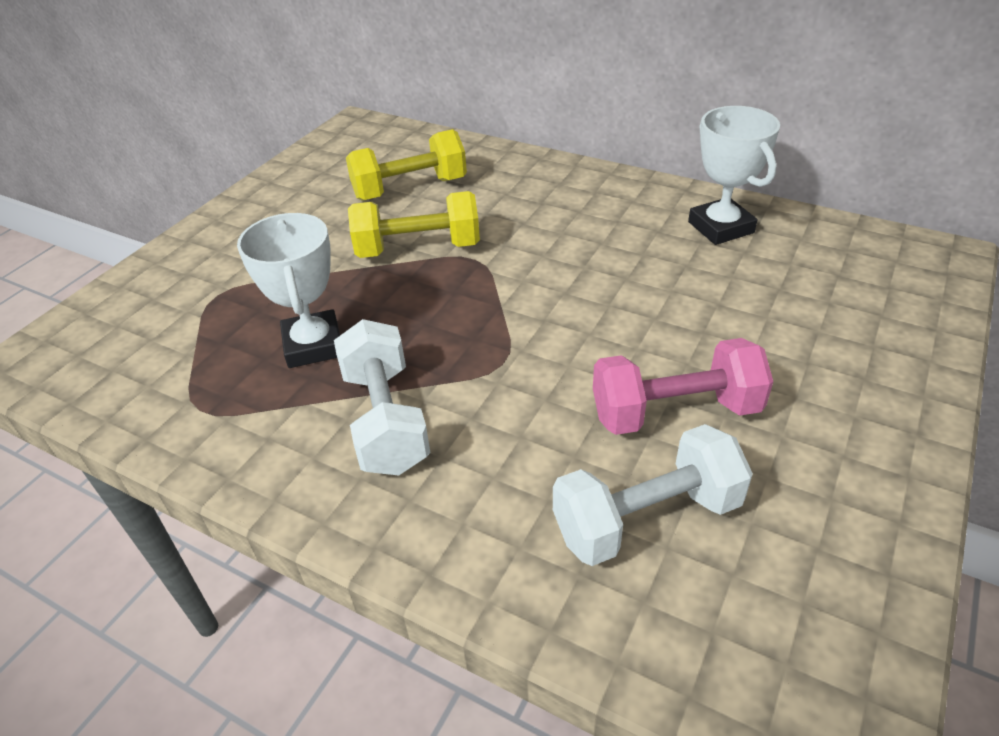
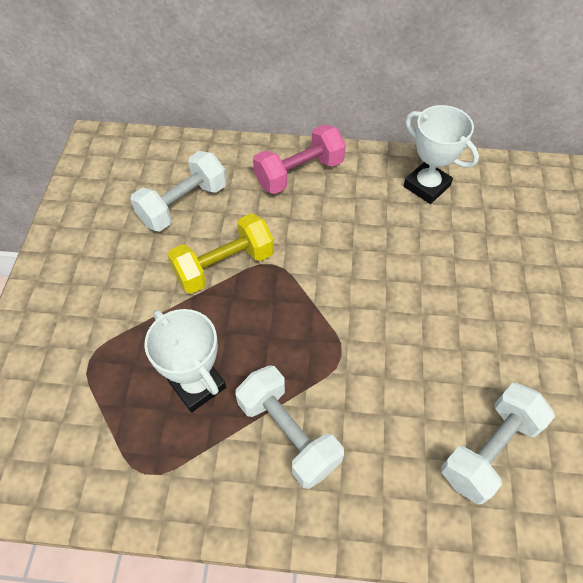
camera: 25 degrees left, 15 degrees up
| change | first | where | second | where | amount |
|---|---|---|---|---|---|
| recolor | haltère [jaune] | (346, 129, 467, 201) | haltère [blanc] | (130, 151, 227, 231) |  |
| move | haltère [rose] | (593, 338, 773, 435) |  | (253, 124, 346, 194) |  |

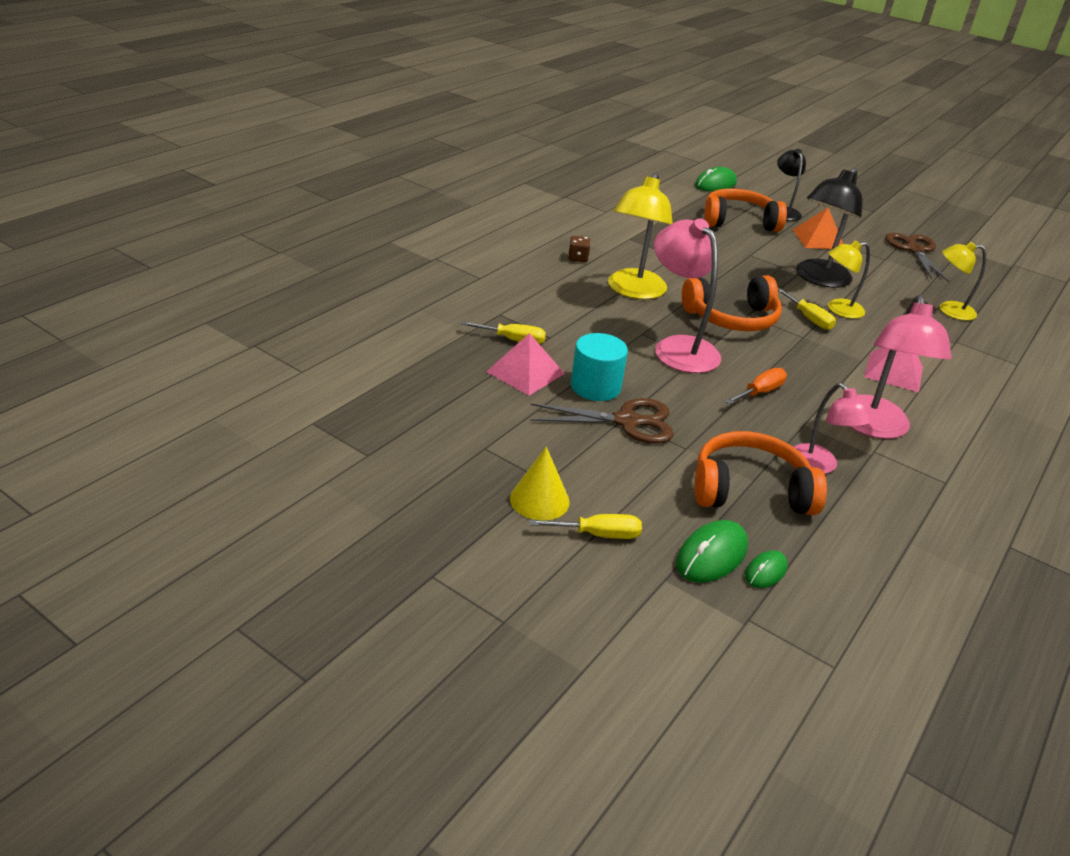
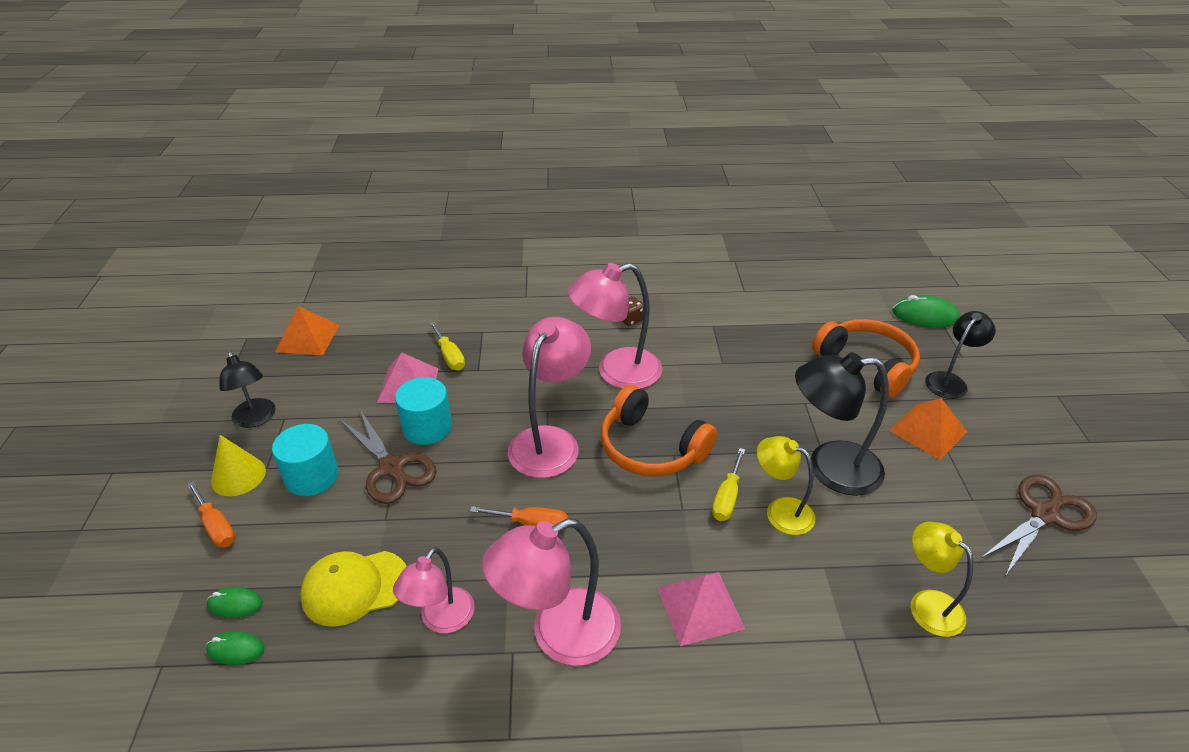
camera: 55 degrees right, 5 degrees up
| change | first | where | second | where | amount |
|---|---|---|---|---|---|
| recolor | tournevis [jaune] | (529, 514, 642, 539) | tournevis [orange] | (187, 481, 235, 548) |  |
| recolor | lampe [jaune] | (608, 173, 673, 299) | lampe [rose] | (568, 263, 662, 389) |  |
| resize | souris [vert] | (676, 520, 748, 583) |  | (207, 587, 263, 618) | x0.59 |
| replace | casque audio [orange] | (694, 431, 827, 515) | casquette [jaune] | (300, 551, 407, 627) |  |
| insert |  |  | lampe [noir] | (219, 351, 276, 428) |  |
| insert |  |  | cylindre [turquoise] | (272, 424, 339, 496) |  |
| insert |  |  | pyramide [orange] | (275, 306, 339, 355) |  |

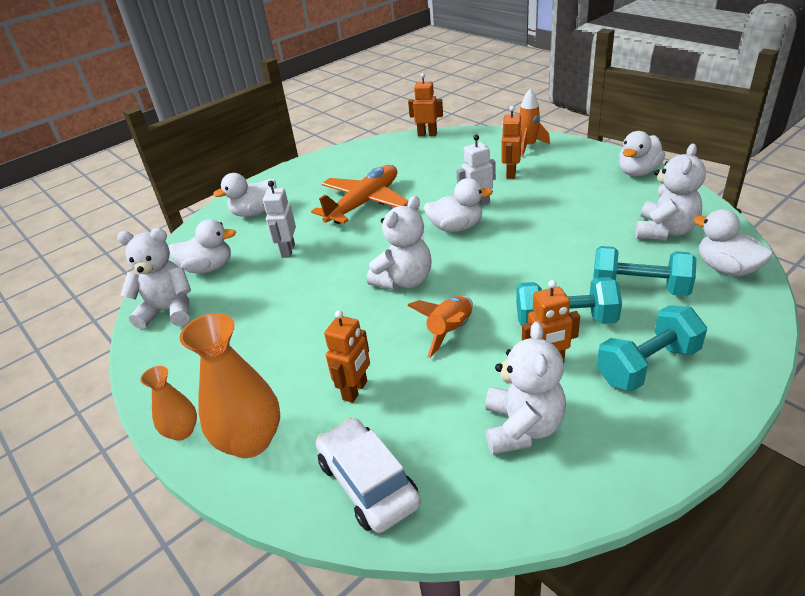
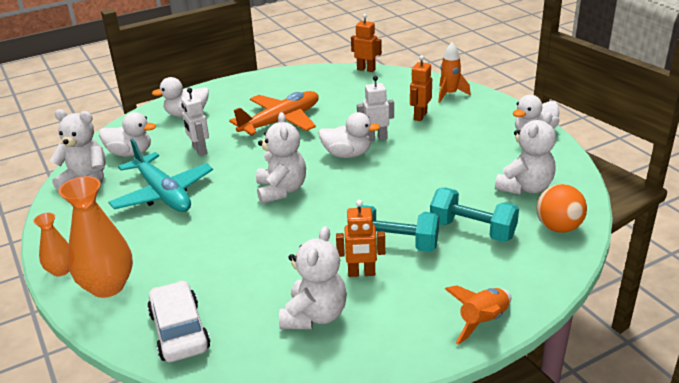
camera: 10 degrees right, 5 degrees down
| change | first | where | second | where | amount |
|---|---|---|---|---|---|
| rotate | robot [blanc] | (263, 181, 296, 258) |  | (181, 88, 209, 156) | 45 degrees counterclockwise |
| delete | robot [orange] | (324, 310, 370, 403) |  |  |  |
| rotate | ours en peluche [blanc] | (367, 196, 432, 290) |  | (256, 112, 306, 204) | 60 degrees counterclockwise |
| move | fusée [orange] | (407, 296, 473, 358) |  | (445, 285, 512, 345) |  |
| delete | haltère [turquoise] | (597, 305, 707, 391) |  |  |  |
| replace | canard [blanc] | (693, 209, 774, 276) | balle [orange] | (536, 184, 587, 233) |  |
| insert |  |  | avion [turquoise] | (108, 139, 213, 212) |  |

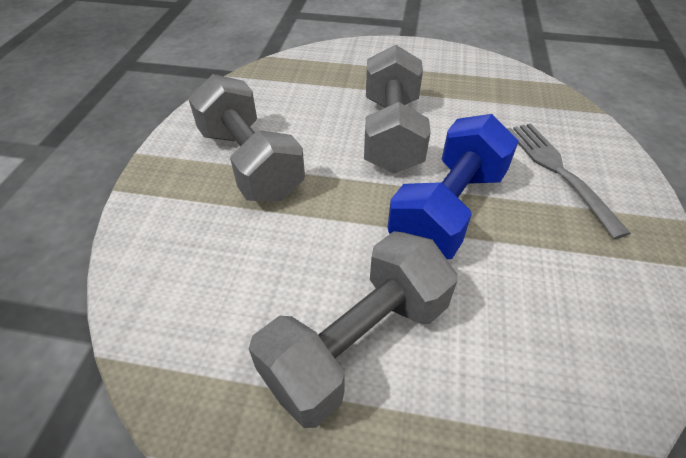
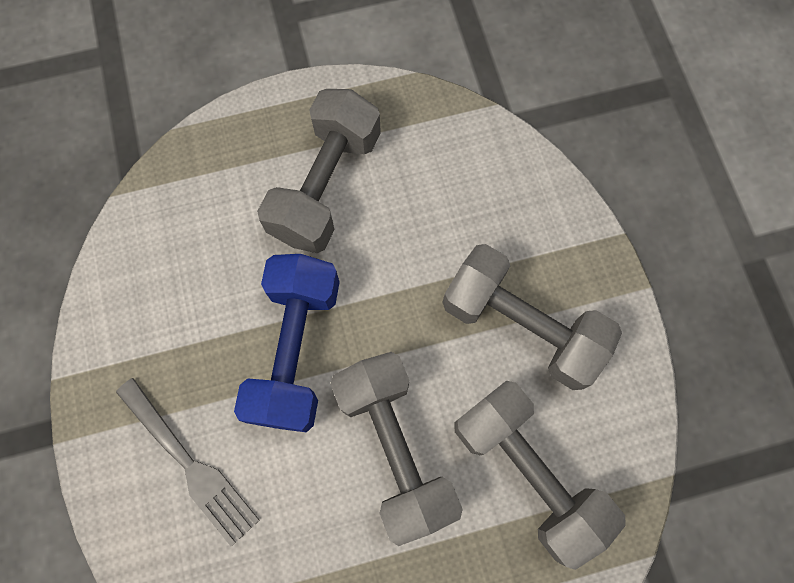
camera: 155 degrees right, 25 degrees up
| change | first | where | second | where | amount |
|---|---|---|---|---|---|
| insert |  |  | haltère [gris] | (454, 381, 626, 570) |  |

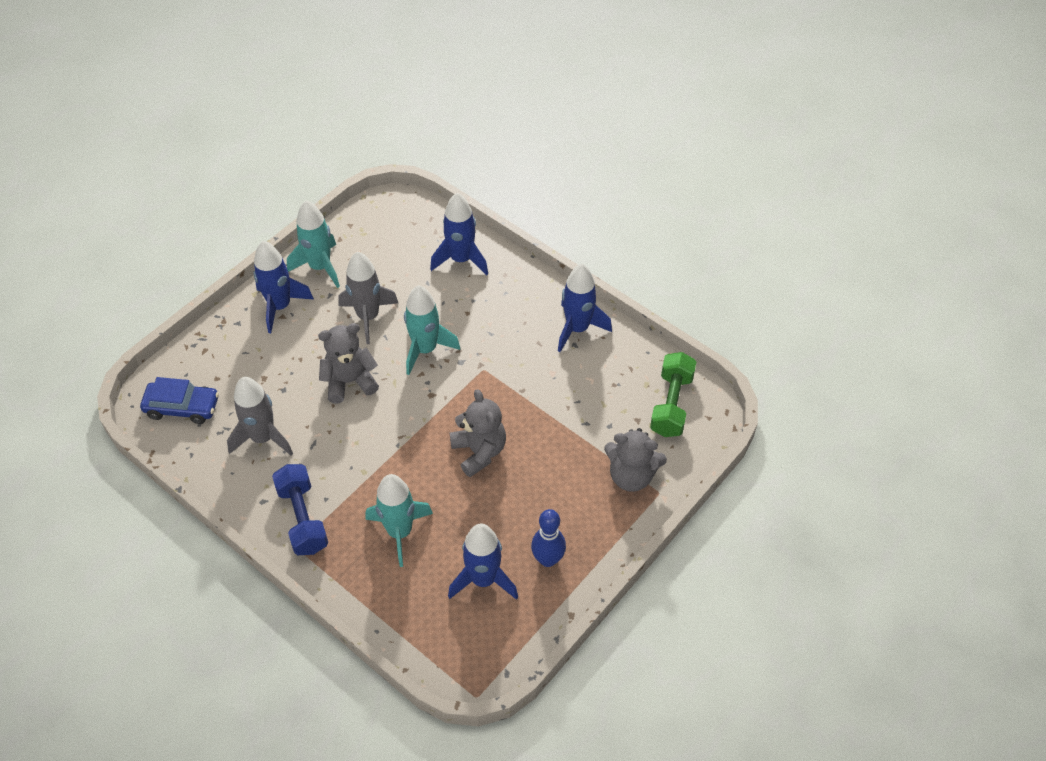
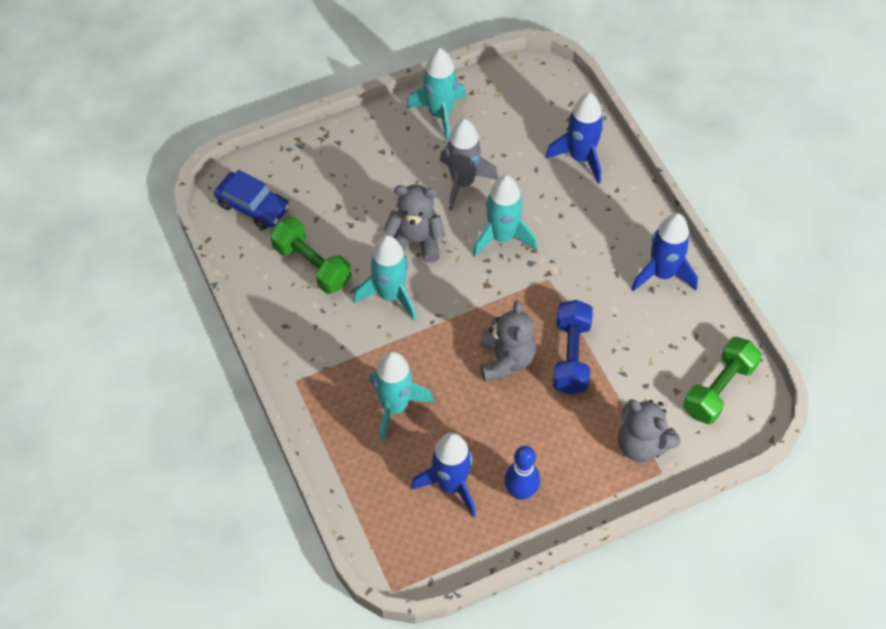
camera: 25 degrees right, 5 degrees up
| change | first | where | second | where | amount |
|---|---|---|---|---|---|
| replace | fusée [gris] | (227, 377, 293, 455) | haltère [vert] | (270, 217, 351, 294) |  |
| delete | fusée [bleu] | (253, 241, 314, 333) |  |  |  |
| move | haltère [bleu] | (272, 464, 328, 555) |  | (553, 300, 593, 394) |  |
| insert |  |  | fusée [turquoise] | (354, 235, 416, 320) |  |

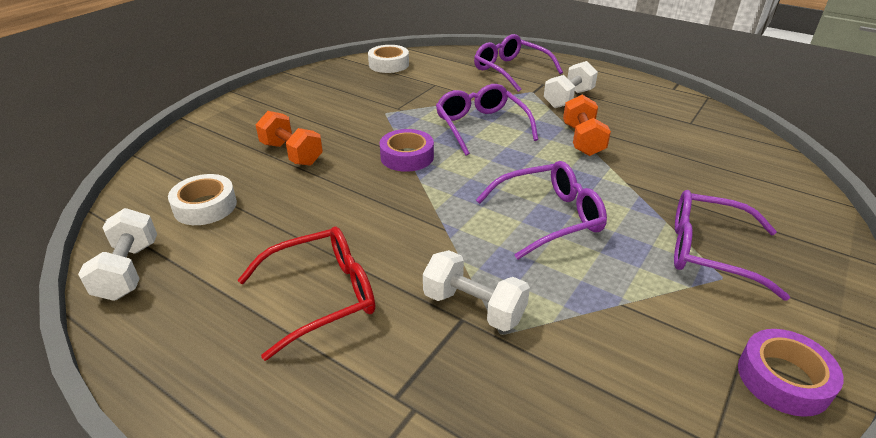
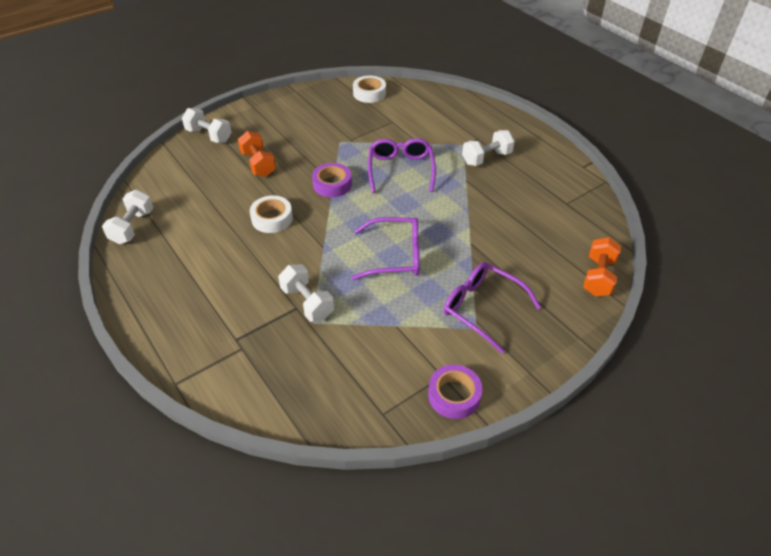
camera: 20 degrees right, 10 degrees up
| change | first | where | second | where | amount |
|---|---|---|---|---|---|
| move | ruban adhésif [blanc] | (168, 174, 237, 225) |  | (250, 195, 293, 233) |  |
| delete | lunettes [rouge] | (238, 227, 375, 361) |  |  |  |
| delete | lunettes [violet] | (474, 34, 563, 92) |  |  |  |
| move | haltère [orange] | (563, 95, 611, 156) |  | (583, 237, 621, 296) |  |
| insert |  |  | haltère [blanc] | (182, 108, 232, 143) |  |

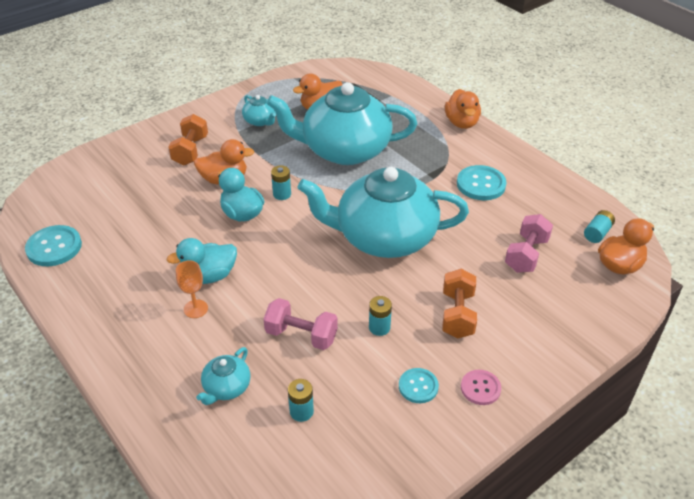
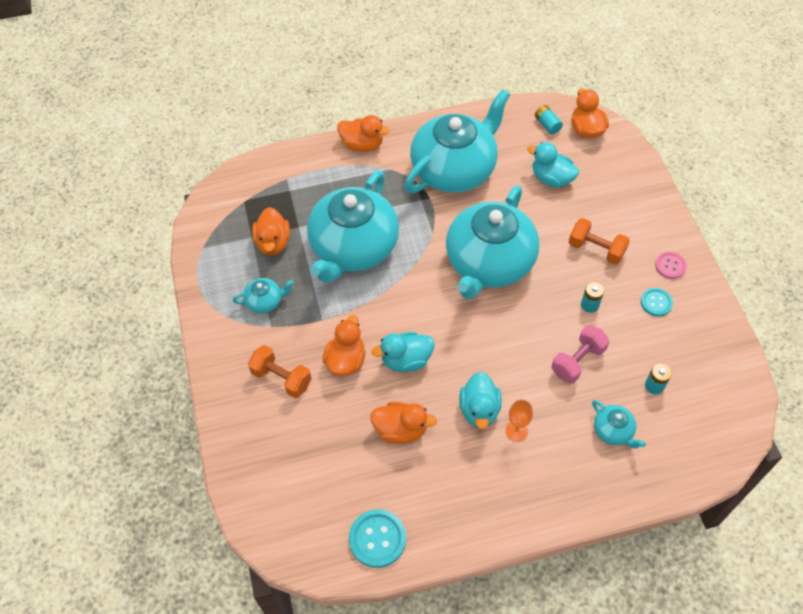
camera: 65 degrees left, 15 degrees up
| change | first | where | second | where | amount |
|---|---|---|---|---|---|
| delete | pile [turquoise] | (271, 165, 291, 200) |  |  |  |
| replace | bouton [turquoise] | (457, 165, 507, 200) | théière [turquoise] | (404, 89, 510, 193) |  |
| replace | haltère [rose] | (505, 214, 553, 273) | canard [turquoise] | (527, 142, 579, 187) |  |
| insert |  |  | canard [orange] | (370, 402, 437, 444) |  |

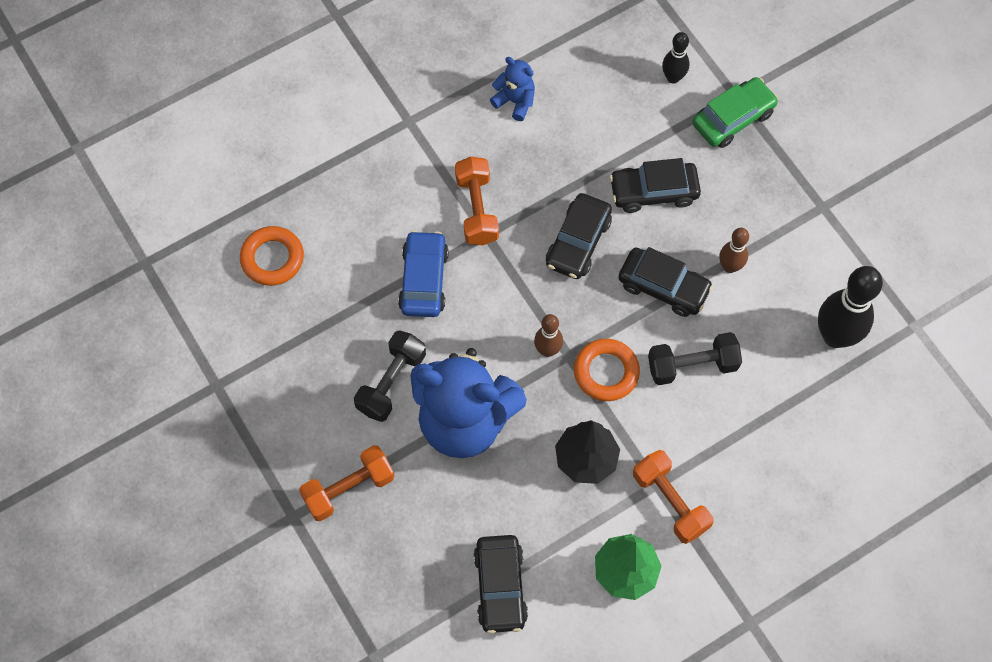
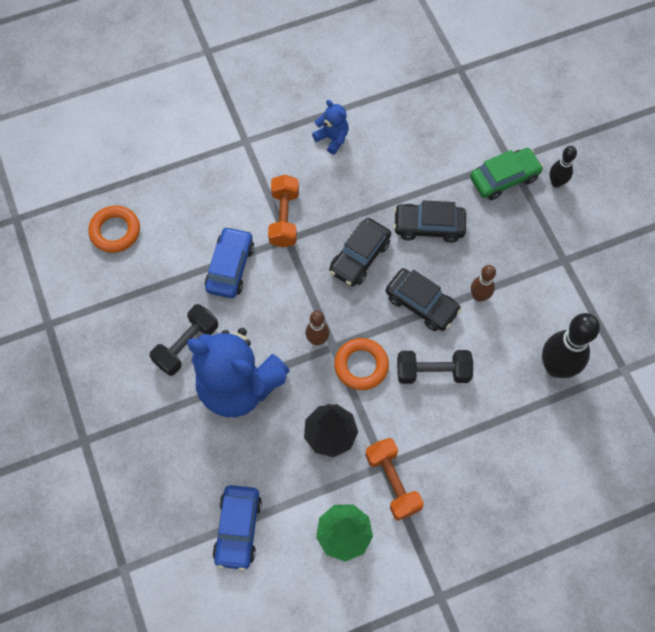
camera: 10 degrees right, 0 degrees up
| change | first | where | second | where | amount |
|---|---|---|---|---|---|
| delete | haltère [orange] | (299, 445, 395, 521) |  |  |  |
| recolor | voiture [noir] | (473, 535, 528, 634) | voiture [bleu] | (213, 485, 262, 571) |  |
| move | quille [noir] | (662, 32, 690, 84) |  | (549, 146, 577, 188) |  |

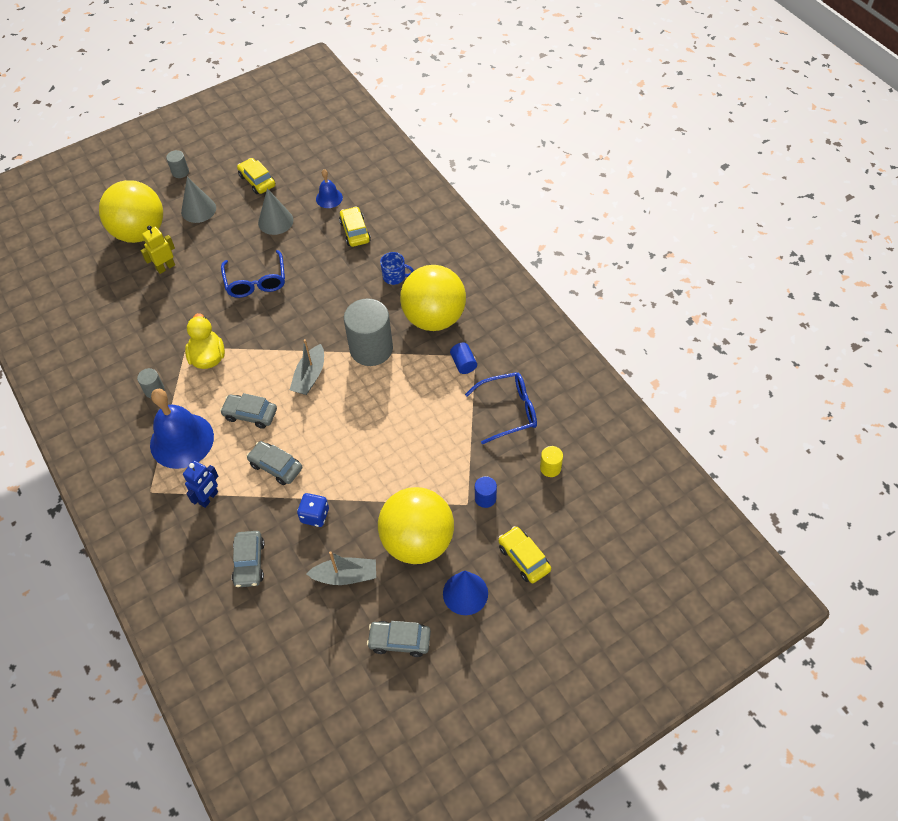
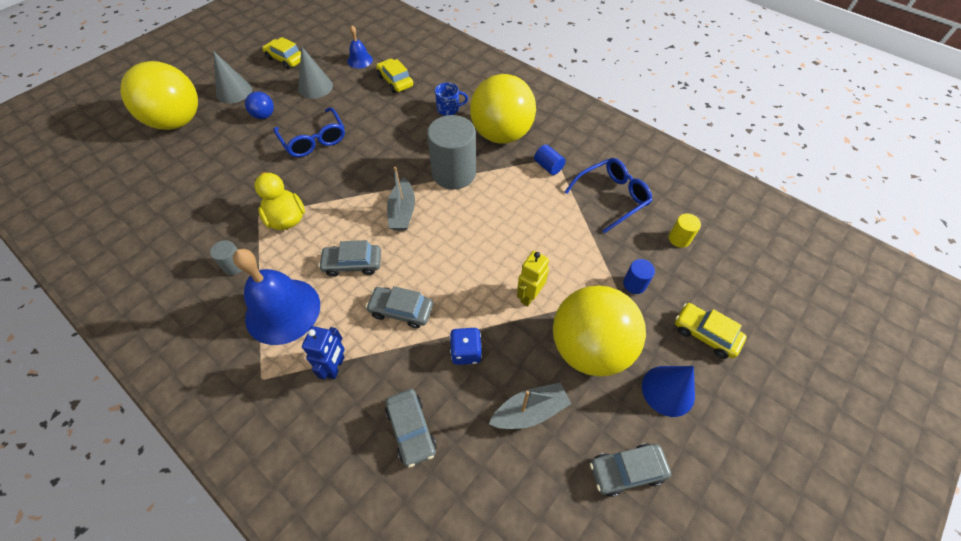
camera: 20 degrees left, 0 degrees up
| change | first | where | second | where | amount |
|---|---|---|---|---|---|
| move | robot [jaune] | (141, 226, 175, 274) |  | (517, 251, 549, 306) |  |
| delete | cylindre [gris] | (166, 150, 189, 178) |  |  |  |
| insert |  |  | balle [bleu] | (245, 91, 274, 119) |  |

